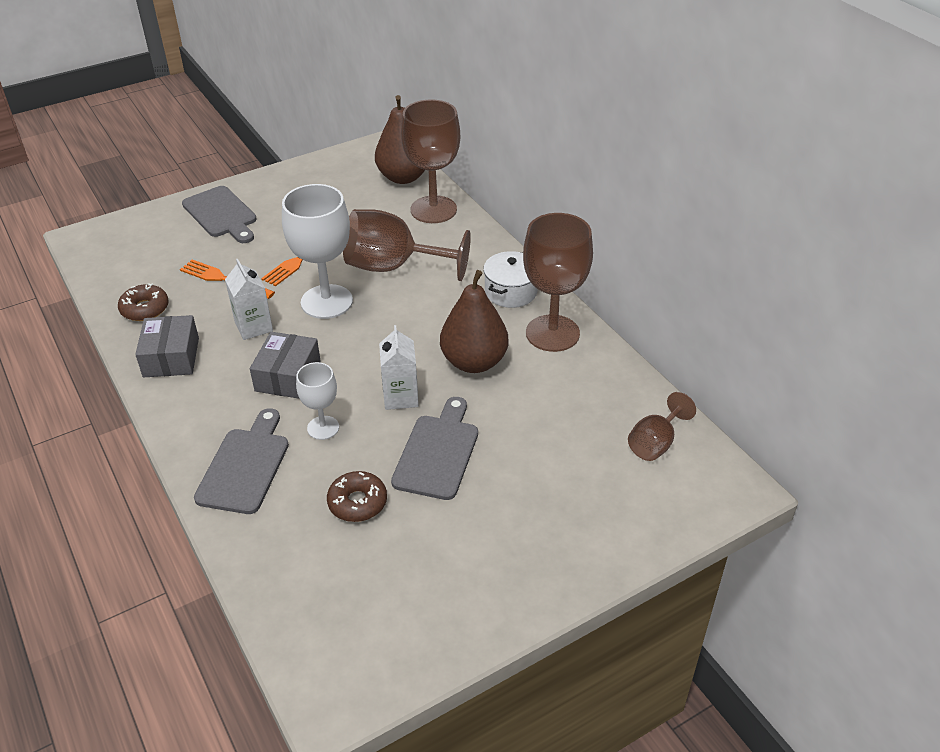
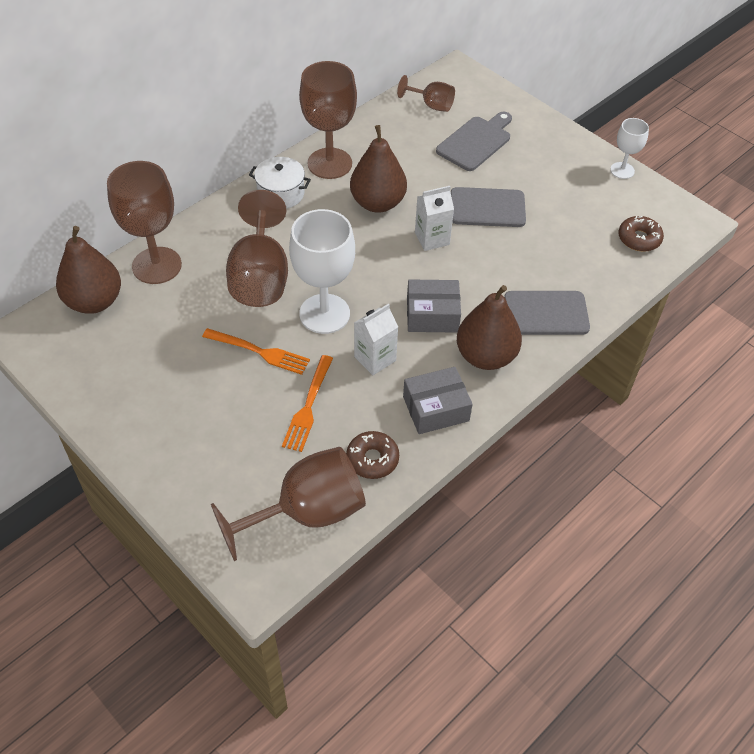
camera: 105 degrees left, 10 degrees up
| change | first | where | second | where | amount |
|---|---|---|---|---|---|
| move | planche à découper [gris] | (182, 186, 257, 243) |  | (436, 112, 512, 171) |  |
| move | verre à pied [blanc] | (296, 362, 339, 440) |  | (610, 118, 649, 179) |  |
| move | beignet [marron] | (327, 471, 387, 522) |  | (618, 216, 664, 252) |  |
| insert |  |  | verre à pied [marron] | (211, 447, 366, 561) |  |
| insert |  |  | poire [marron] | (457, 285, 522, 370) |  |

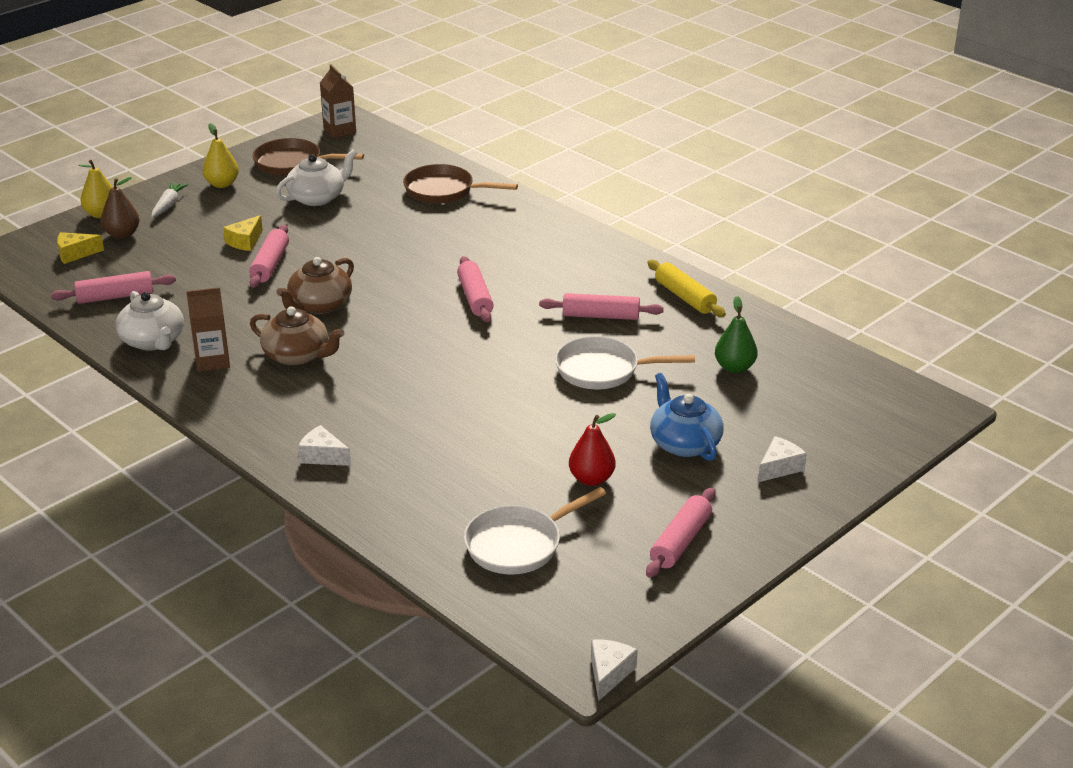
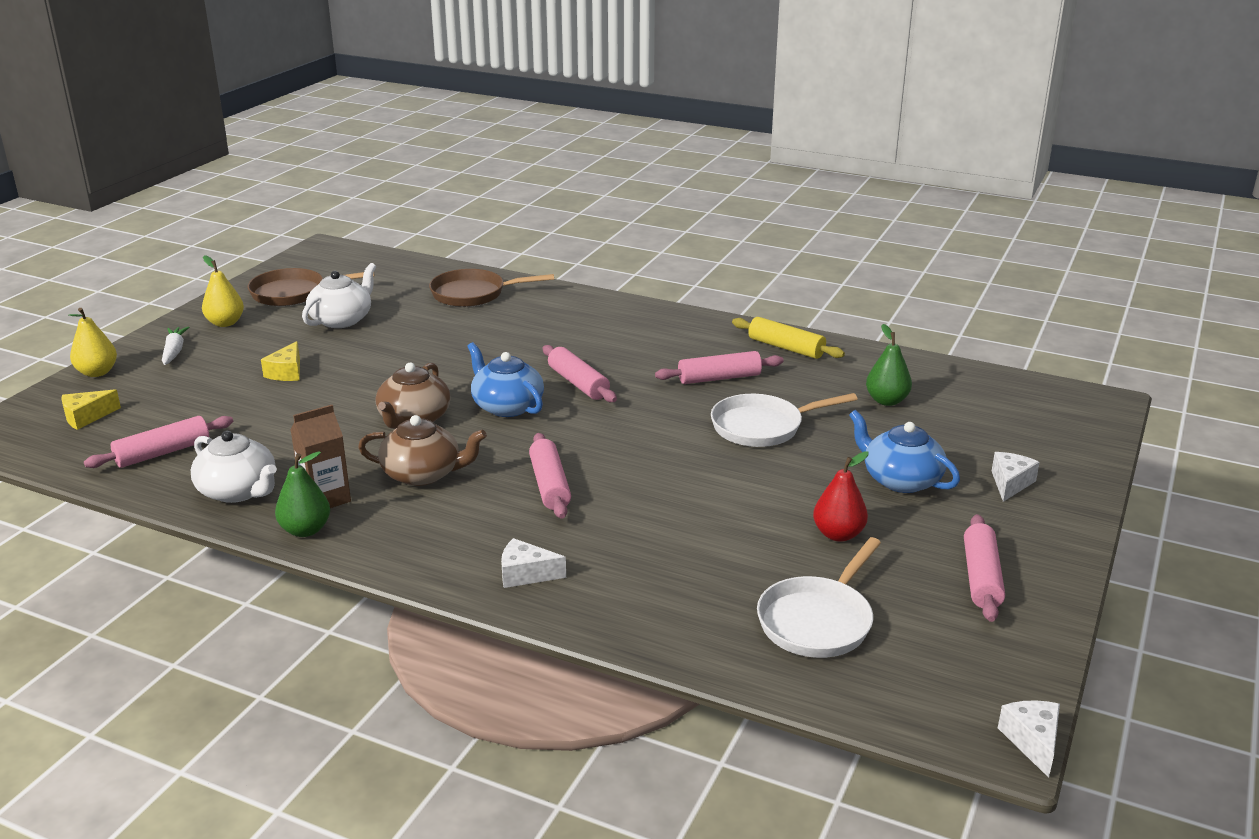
camera: 20 degrees left, 5 degrees down
| change | first | where | second | where | amount |
|---|---|---|---|---|---|
| delete | poire [marron] | (101, 177, 139, 239) |  |  |  |
| move | rouleau à pâtisserie [rose] | (249, 225, 289, 288) |  | (529, 433, 571, 519) |  |
| delete | brique de lait [marron] | (320, 64, 356, 138) |  |  |  |
| insert |  |  | poire [vert] | (275, 451, 330, 537) |  |
| insert |  |  | théière [bleu] | (467, 342, 544, 417) |  |

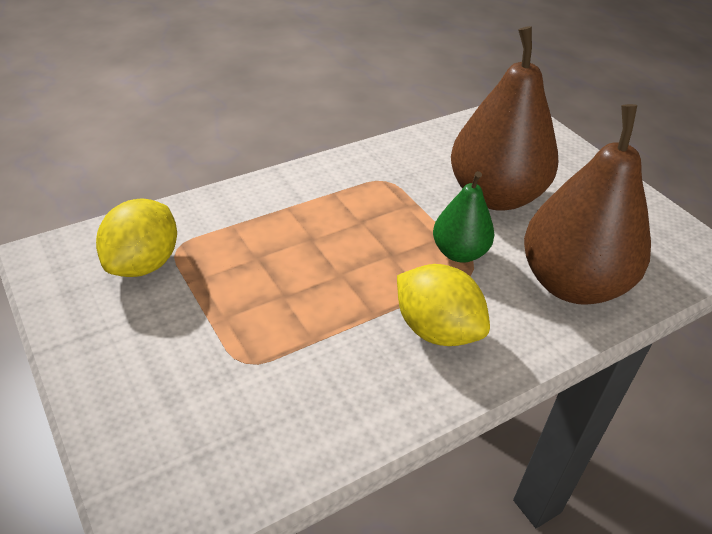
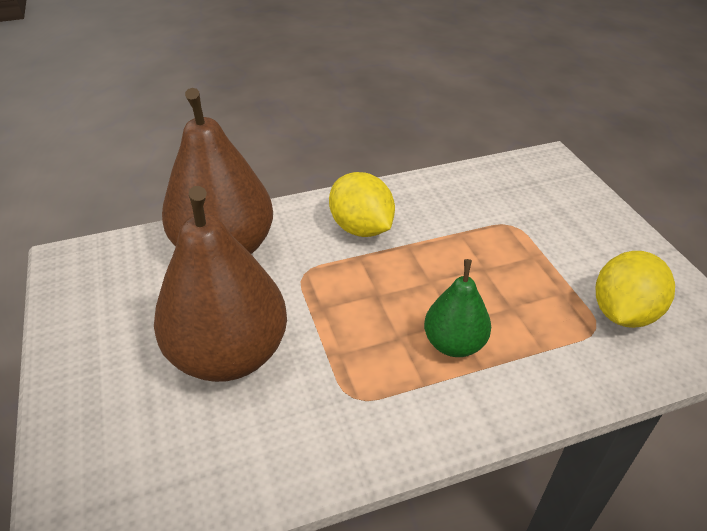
camera: 165 degrees left, 0 degrees up
| change | first | where | second | where | amount |
|---|---|---|---|---|---|
| move | poire [vert] | (433, 171, 494, 262) |  | (424, 259, 491, 357) |  |

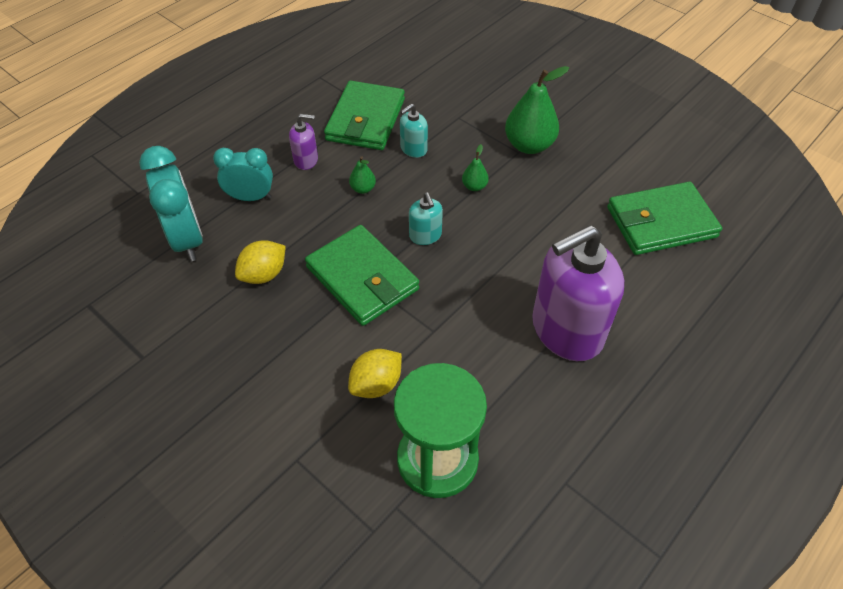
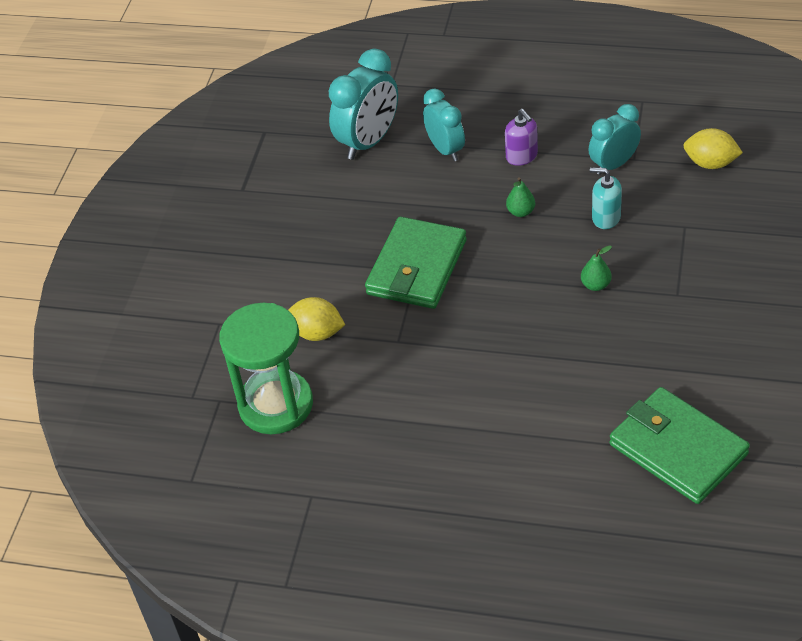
camera: 65 degrees right, 5 degrees down
| change | first | where | second | where | amount |
|---|---|---|---|---|---|
| move | citron [jaune] | (235, 240, 286, 284) |  | (683, 128, 743, 169) |  |
| replace | portefeuille [vert] | (324, 81, 405, 150) | réveil [turquoise] | (588, 104, 641, 175) |  |
| delete | distributeur de savon [turquoise] | (409, 192, 443, 245) |  |  |  |
| delete | poire [vert] | (505, 66, 569, 154) |  |  |  |
| delete | distributeur de savon [violet] | (532, 225, 624, 361) |  |  |  |

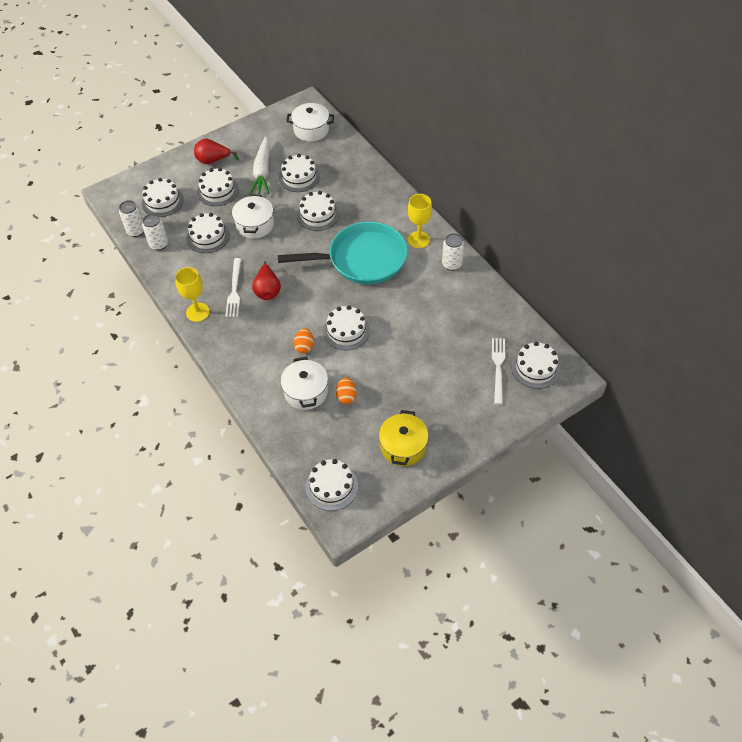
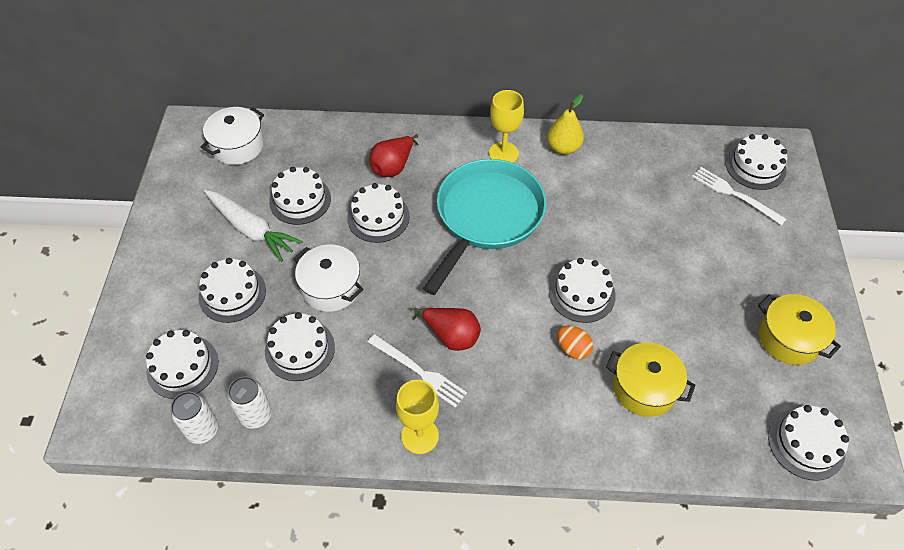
camera: 55 degrees left, 0 degrees up
| change | first | where | second | where | amount |
|---|---|---|---|---|---|
| move | poire [rouge] | (194, 138, 239, 164) |  | (369, 134, 418, 177) |  |
| recolor | marmite [blanc] | (281, 357, 328, 410) | marmite [jaune] | (606, 342, 695, 417) |  |
| delete | œuf [orange] | (336, 377, 356, 404) |  |  |  |
| replace | canette [blanc] | (442, 233, 464, 271) | poire [jaune] | (547, 94, 584, 155) |  |

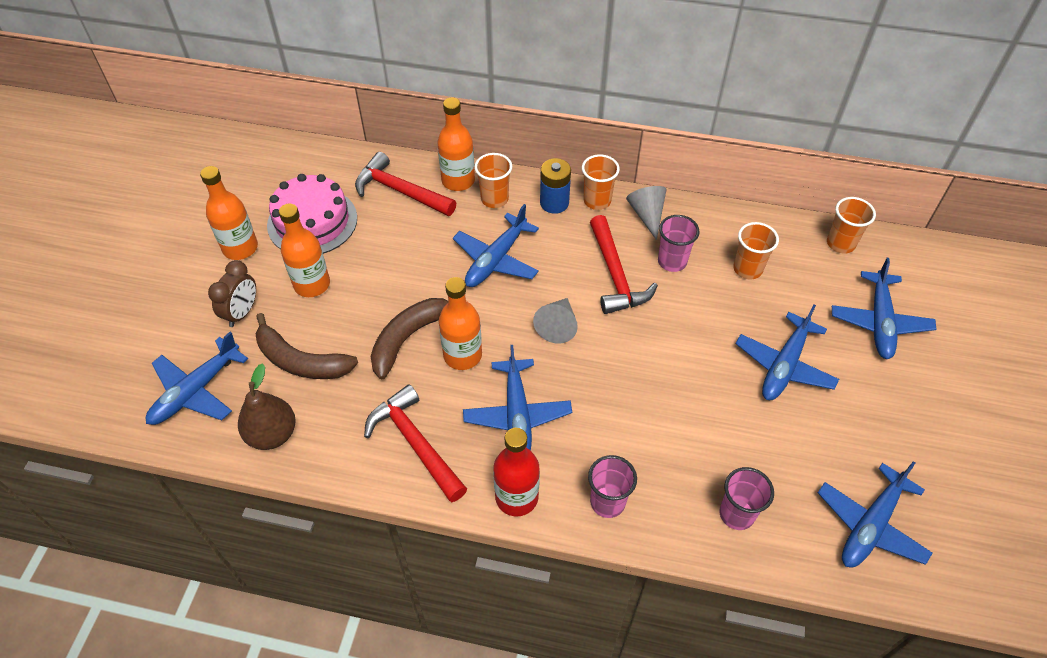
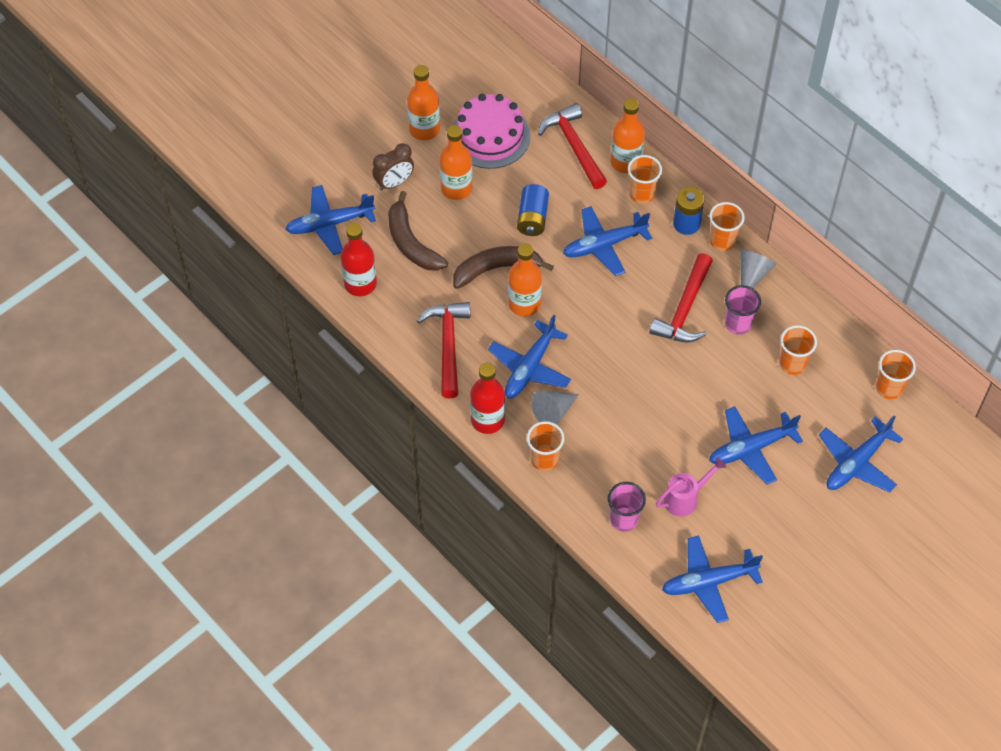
camera: 35 degrees right, 5 degrees up
| change | first | where | second | where | amount |
|---|---|---|---|---|---|
| replace | poire [marron] | (238, 363, 296, 450) | bouteille [rouge] | (341, 223, 377, 296) |  |
| move | cône [gris] | (533, 298, 578, 344) |  | (532, 390, 579, 425) |  |
| recolor | gobelet [rose] | (588, 455, 637, 518) | gobelet [orange] | (527, 421, 564, 471) |  |
| insert |  |  | pile [bleu] | (517, 184, 549, 236) |  |
| insert |  |  | arrosoir [rose] | (656, 458, 726, 517) |  |

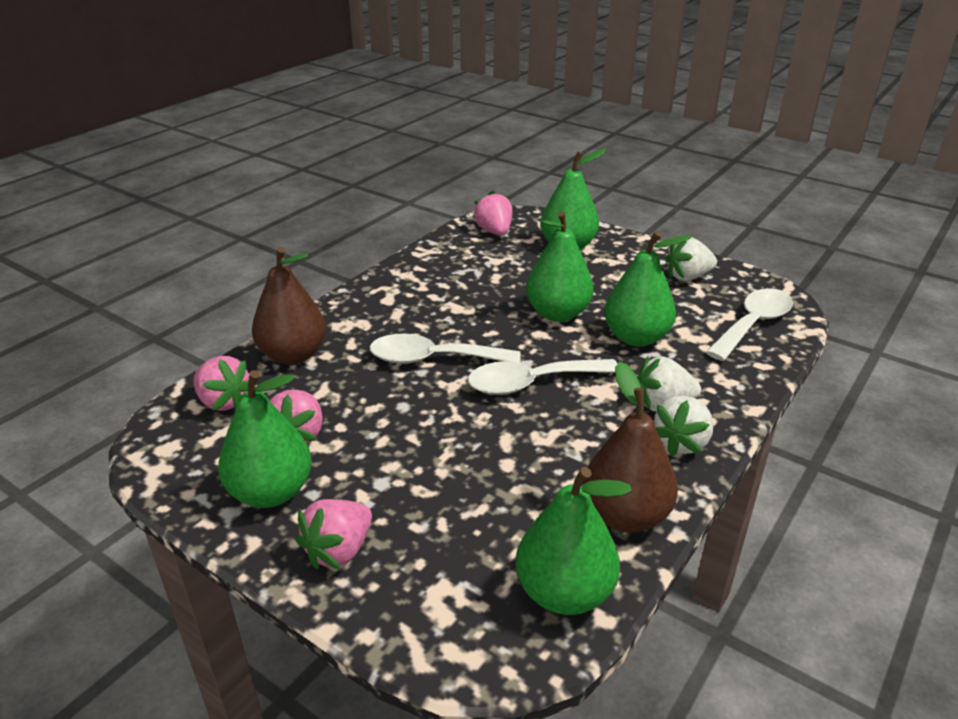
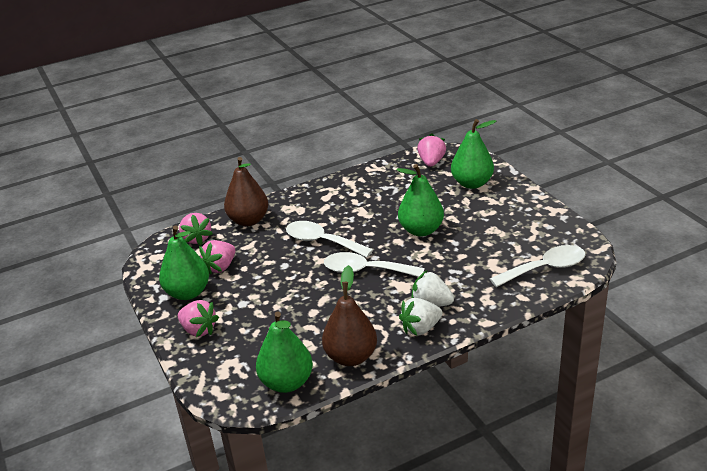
camera: 30 degrees right, 0 degrees up
| change | first | where | second | where | amount |
|---|---|---|---|---|---|
| rotate | fraise [rose] | (296, 499, 372, 570) |  | (178, 300, 219, 337) | 120 degrees counterclockwise |
| delete | poire [vert] | (604, 231, 692, 347) |  |  |  |
| delete | fraise [blanc] | (665, 237, 717, 281) |  |  |  |

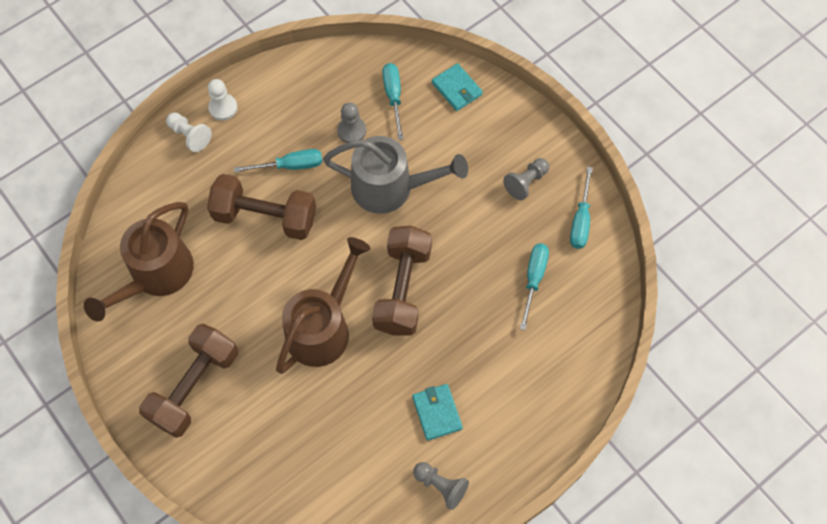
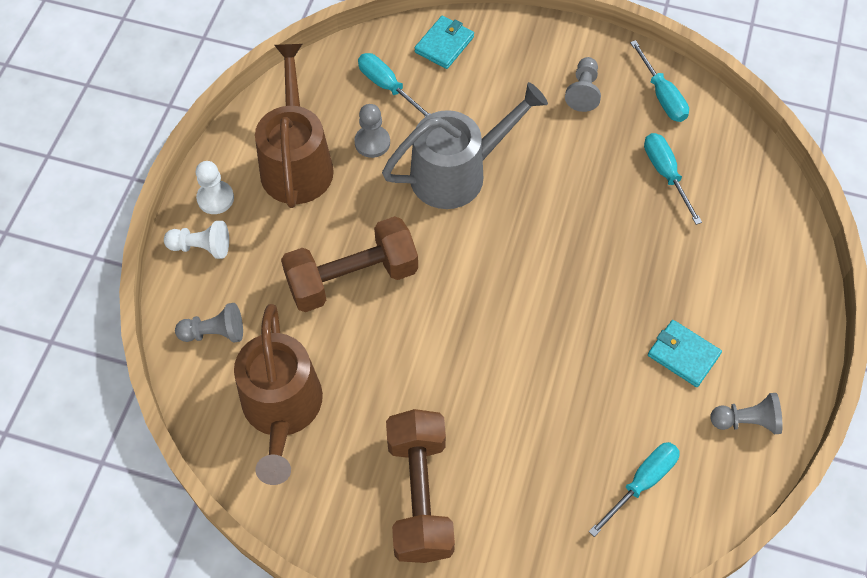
camera: 35 degrees left, 5 degrees down
| change | first | where | second | where | amount |
|---|---|---|---|---|---|
| move | tournevis [turquoise] | (234, 149, 322, 172) |  | (589, 442, 680, 537) |  |
| move | arrosoir [marron] | (276, 237, 371, 374) |  | (255, 44, 334, 208) |  |
| delete | haltère [marron] | (372, 226, 432, 336) |  |  |  |
| rotate | portefeuille [turquoise] | (432, 63, 483, 111) |  | (415, 16, 474, 69) | 75 degrees counterclockwise |
| insert |  |  | pion [gris] | (175, 303, 243, 343) |  |

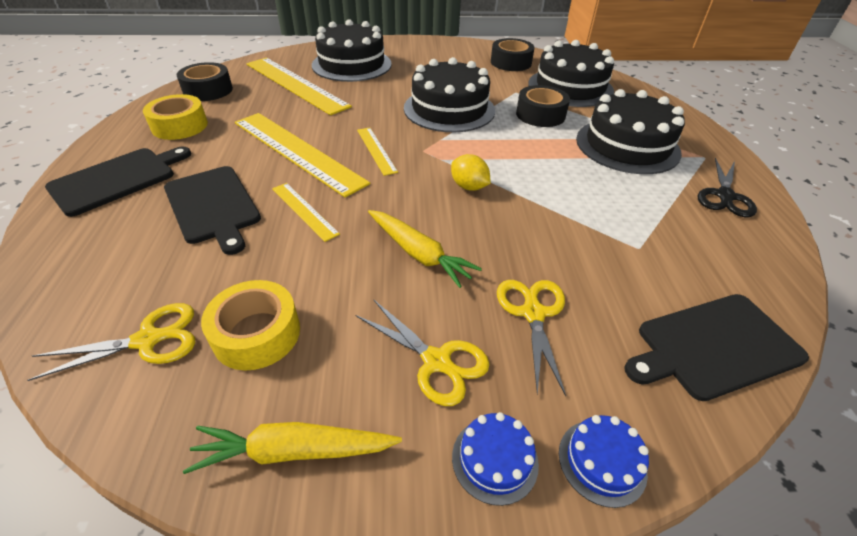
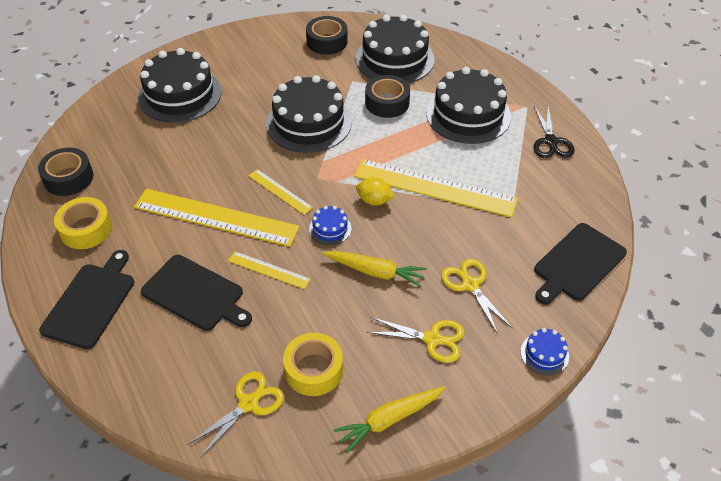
camera: 25 degrees left, 5 degrees up
| change | first | where | second | where | amount |
|---|---|---|---|---|---|
| move | règle [jaune] | (246, 58, 352, 115) |  | (354, 159, 518, 218) |  |
| move | gâteau [bleu] | (452, 412, 539, 506) |  | (309, 206, 352, 245) |  |

